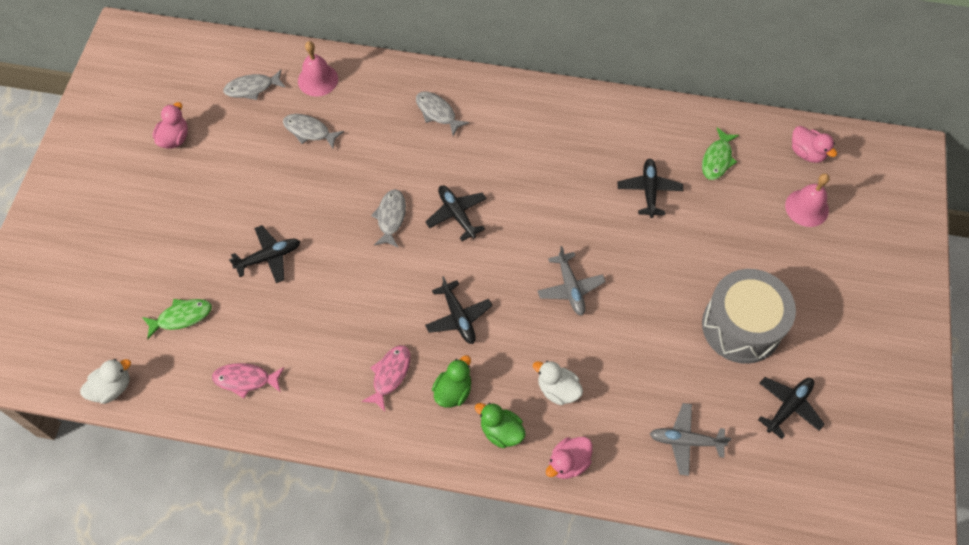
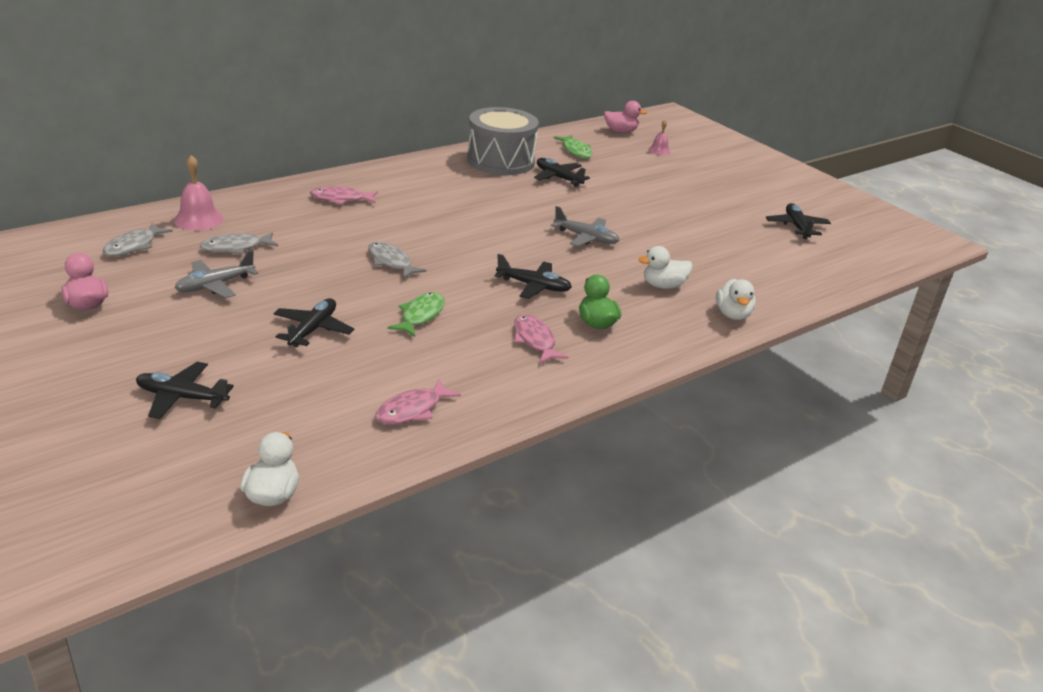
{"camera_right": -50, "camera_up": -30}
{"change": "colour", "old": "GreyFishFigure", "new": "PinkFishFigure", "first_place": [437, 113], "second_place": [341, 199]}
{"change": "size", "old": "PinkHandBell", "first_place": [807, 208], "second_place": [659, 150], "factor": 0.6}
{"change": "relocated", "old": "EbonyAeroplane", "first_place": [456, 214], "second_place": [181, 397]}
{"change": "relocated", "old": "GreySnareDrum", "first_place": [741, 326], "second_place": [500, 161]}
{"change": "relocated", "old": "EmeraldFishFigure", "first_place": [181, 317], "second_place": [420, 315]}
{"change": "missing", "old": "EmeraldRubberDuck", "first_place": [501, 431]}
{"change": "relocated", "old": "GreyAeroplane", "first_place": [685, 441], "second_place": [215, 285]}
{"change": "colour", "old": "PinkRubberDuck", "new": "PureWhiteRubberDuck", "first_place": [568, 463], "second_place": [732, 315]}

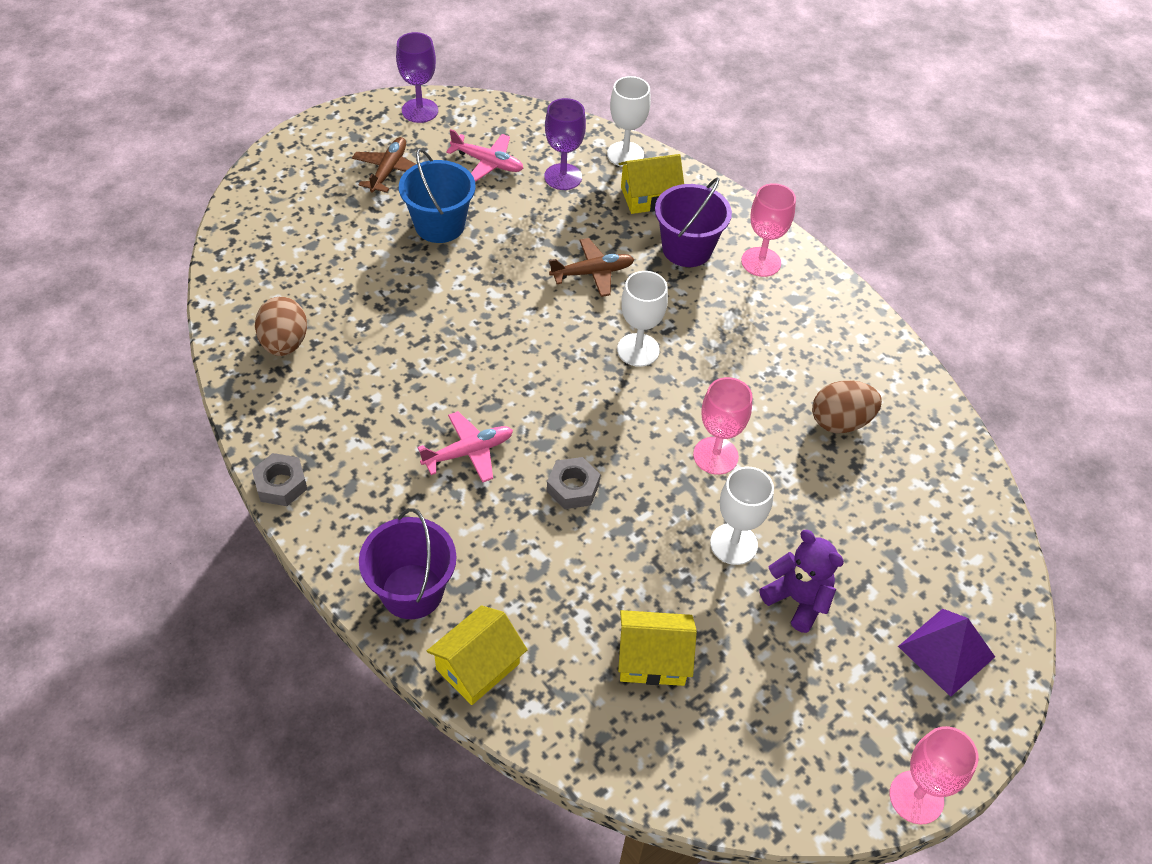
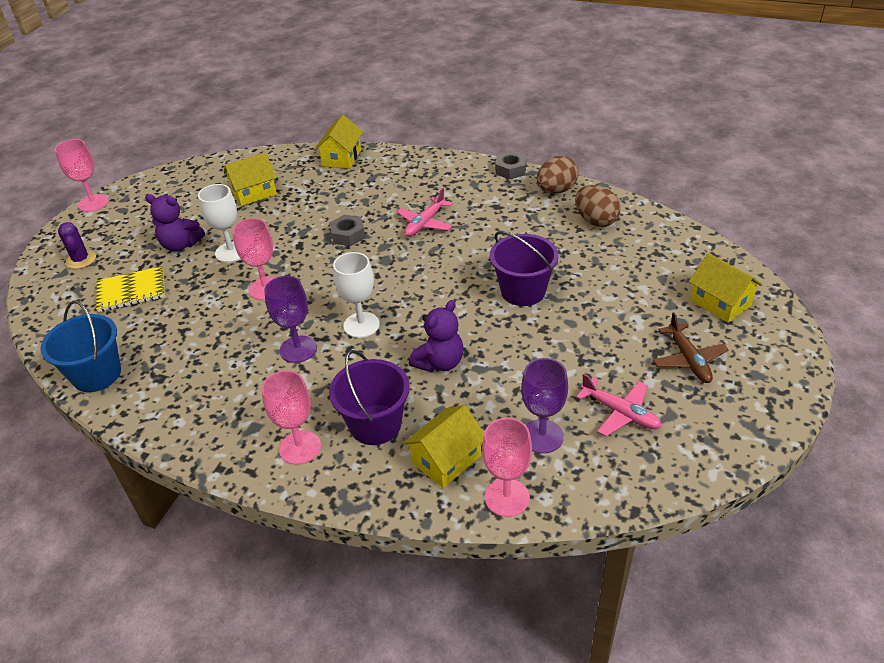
{"camera_right": 155, "camera_up": -10}
{"change": "relocated", "old": "PurpleChalice", "first_place": [420, 110], "second_place": [298, 349]}
{"change": "colour", "old": "PureWhiteChalice", "new": "PinkChalice", "first_place": [625, 154], "second_place": [507, 497]}
{"change": "spun", "old": "PinkAeroplane", "first_place": [488, 163], "second_place": [620, 413], "degrees": -135}
{"change": "relocated", "old": "RoyalBlueBucket", "first_place": [439, 225], "second_place": [97, 374]}
{"change": "exchanged", "old": "DarkBrownAeroplane", "new": "PurpleStuffedBear", "first_place": [593, 273], "second_place": [439, 363]}
{"change": "relocated", "old": "DarkBrownToyEgg", "first_place": [840, 422], "second_place": [556, 190]}
{"change": "relocated", "old": "PurpleBucket", "first_place": [412, 591], "second_place": [523, 291]}
{"change": "exchanged", "old": "PurplePyramidShape", "new": "PurplePricklyPlant", "first_place": [946, 651], "second_place": [81, 260]}
{"change": "appeared", "new": "GoldenHouse", "second_place": [720, 302]}
{"change": "appeared", "new": "GoldenExerciseBook", "second_place": [131, 291]}

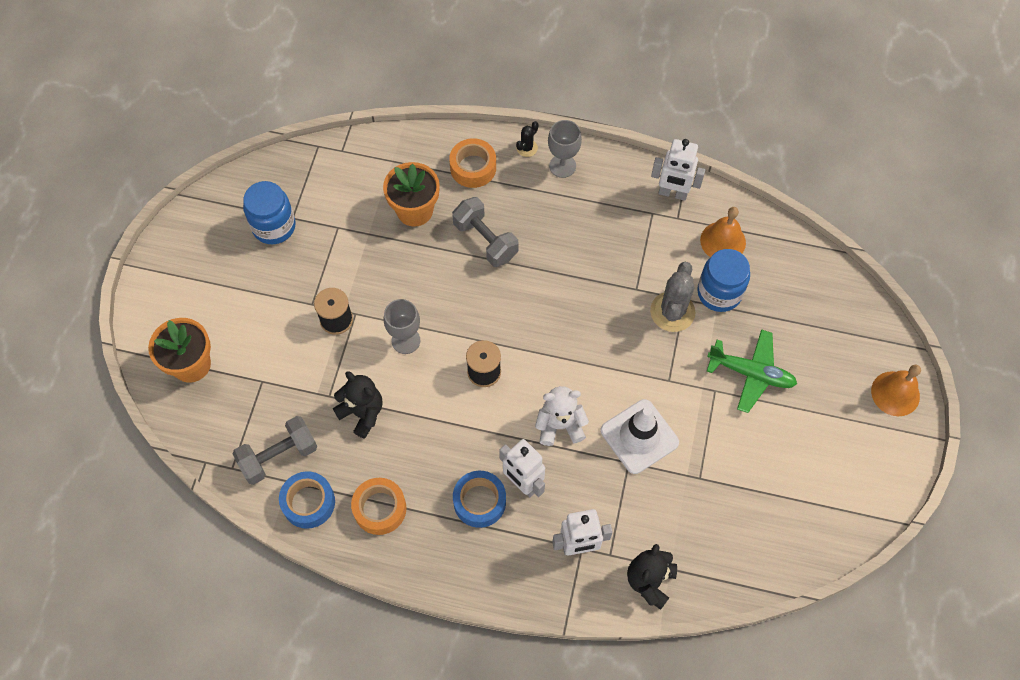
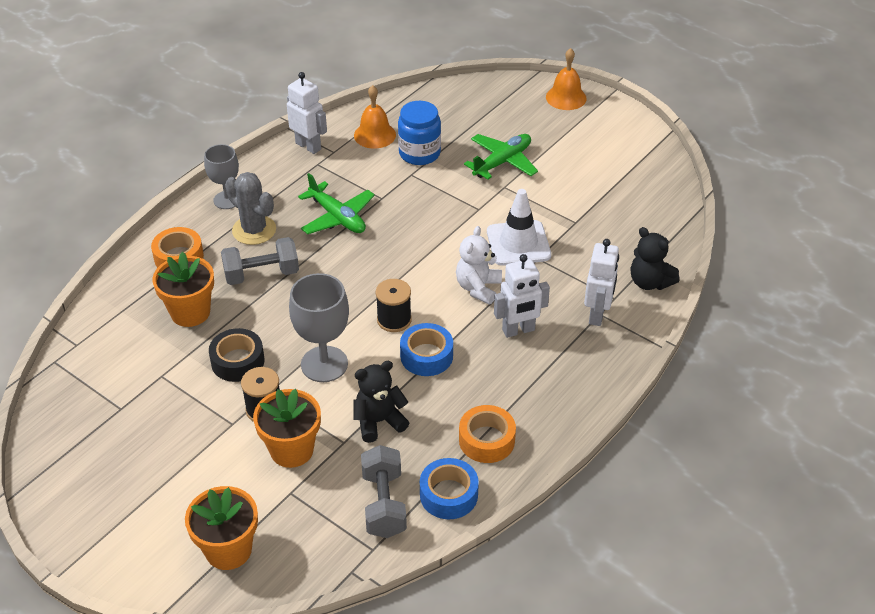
{"camera_right": -65, "camera_up": -20}
{"change": "missing", "old": "EbonyPricklyPlant", "first_place": [527, 148]}
{"change": "spun", "old": "PureWhiteToyRobot", "first_place": [672, 193], "second_place": [308, 146], "degrees": -90}
{"change": "missing", "old": "RoyalBlueJamJar", "first_place": [274, 226]}
{"change": "relocated", "old": "GreyPricklyPlant", "first_place": [672, 312], "second_place": [254, 230]}
{"change": "size", "old": "GreyChalice", "first_place": [406, 340], "second_place": [324, 364], "factor": 1.52}
{"change": "relocated", "old": "RoyalBlueRollOfTape", "first_place": [479, 501], "second_place": [426, 356]}
{"change": "appeared", "new": "EmeraldAeroplane", "second_place": [337, 217]}
{"change": "appeared", "new": "EbonyRollOfTape", "second_place": [237, 361]}
{"change": "appeared", "new": "OrangeFlowerPot", "second_place": [291, 450]}

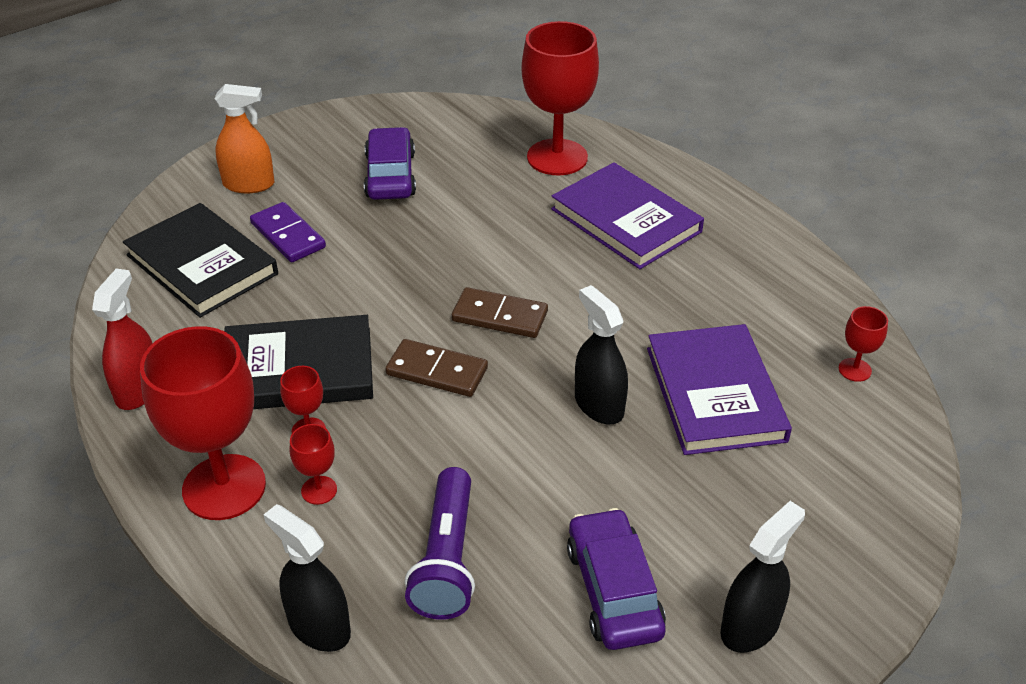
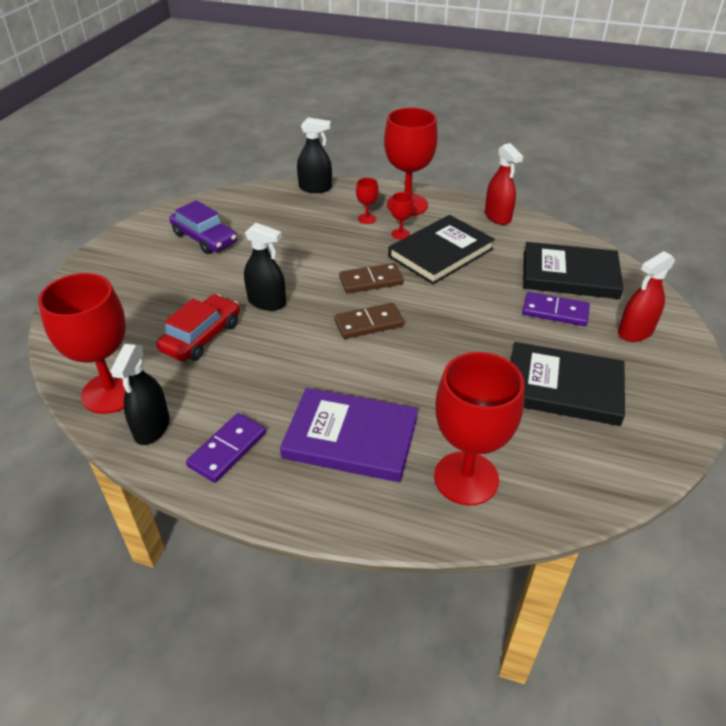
{"camera_right": 145, "camera_up": 0}
{"change": "colour", "old": "OrangeSprayer", "new": "CrimsonSprayer", "first_place": [249, 184], "second_place": [635, 332]}
{"change": "exchanged", "old": "PurpleToyCar", "new": "EbonyHardcover", "first_place": [390, 175], "second_place": [563, 387]}
{"change": "size", "old": "CrimsonChalice", "first_place": [854, 370], "second_place": [111, 392], "factor": 2.31}
{"change": "exchanged", "old": "PurpleHardcover", "new": "CrimsonToyCar", "first_place": [715, 394], "second_place": [201, 336]}
{"change": "missing", "old": "PurpleTorch", "first_place": [447, 558]}
{"change": "relocated", "old": "EbonySprayer", "first_place": [750, 626], "second_place": [152, 428]}
{"change": "appeared", "new": "PurpleDominoPiece", "second_place": [227, 449]}

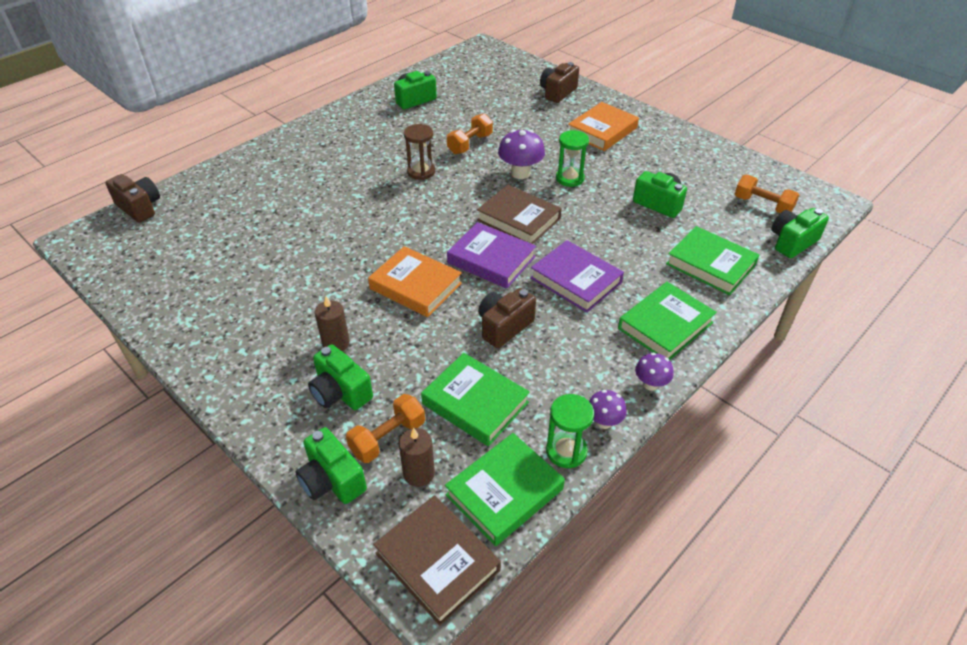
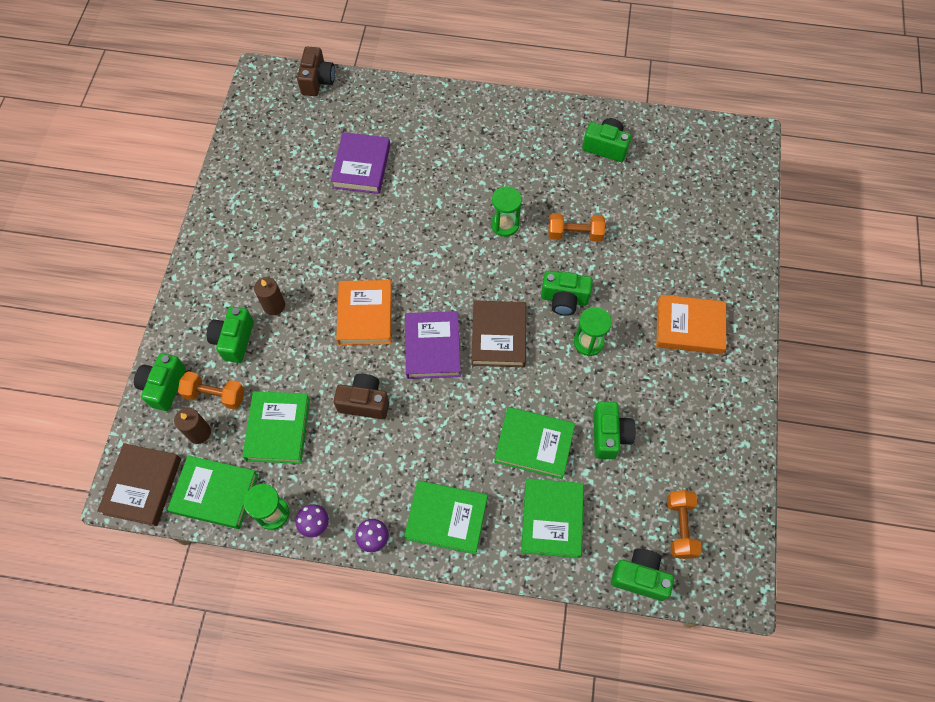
{"camera_right": 55, "camera_up": 20}
{"change": "missing", "old": "DarkBrownCompactCamera", "first_place": [557, 92]}
{"change": "colour", "old": "DarkBrownSandglass", "new": "EmeraldSandglass", "first_place": [421, 172], "second_place": [505, 224]}
{"change": "exchanged", "old": "PurpleMushroom", "new": "EmeraldCompactCamera", "first_place": [520, 173], "second_place": [564, 299]}
{"change": "relocated", "old": "PurpleHardcover", "first_place": [575, 280], "second_place": [361, 166]}
{"change": "appeared", "new": "EmeraldHardcover", "second_place": [534, 444]}

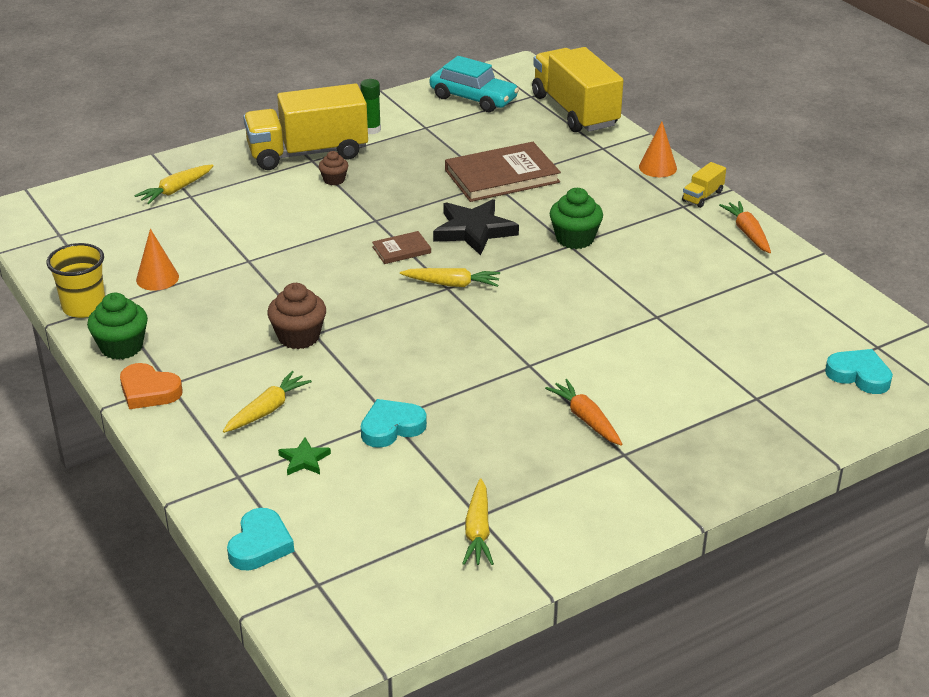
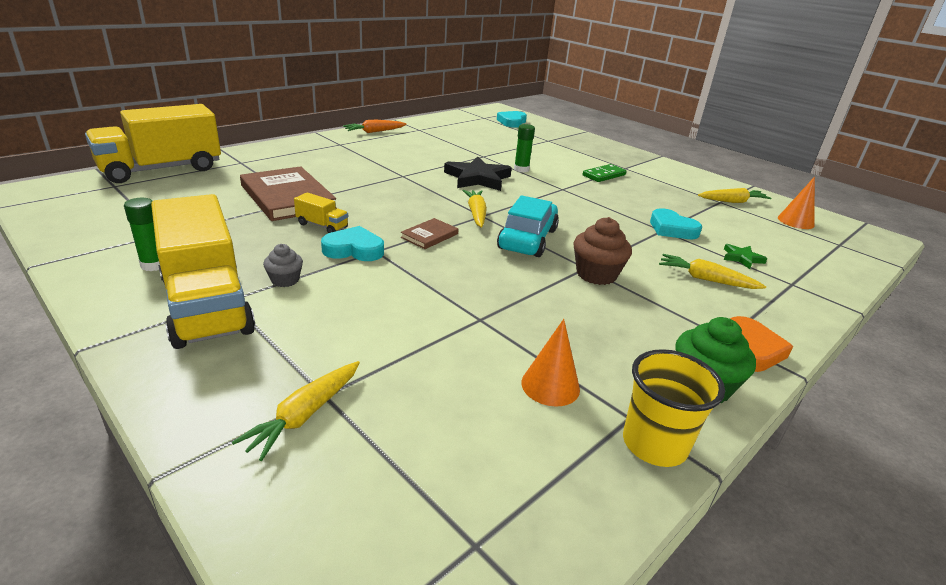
{"camera_right": -105, "camera_up": -5}
{"change": "relocated", "old": "AquaToyCar", "first_place": [473, 98], "second_place": [527, 239]}
{"change": "relocated", "old": "OrangeConeShape", "first_place": [657, 167], "second_place": [795, 221]}
{"change": "colour", "old": "DarkBrownFairyCake", "new": "GreyFairyCake", "first_place": [334, 180], "second_place": [285, 280]}
{"change": "relocated", "old": "GoldenLorry", "first_place": [702, 196], "second_place": [322, 226]}
{"change": "spun", "old": "GoldenRootVegetable", "first_place": [176, 190], "second_place": [305, 415], "degrees": 90}
{"change": "missing", "old": "EmeraldFairyCake", "first_place": [575, 239]}
{"change": "relocated", "old": "EbonyStarShape", "first_place": [474, 230], "second_place": [477, 178]}
{"change": "spun", "old": "DarkBrownHardcover", "first_place": [401, 250], "second_place": [429, 236], "degrees": 75}
{"change": "exchanged", "old": "OrangeRootVegetable", "new": "EmeraldDominoPiece", "first_place": [586, 419], "second_place": [604, 175]}
{"change": "relocated", "old": "AquaHeartShape", "first_place": [260, 545], "second_place": [354, 249]}
{"change": "appeared", "new": "EmeraldGlueStick", "second_place": [521, 169]}

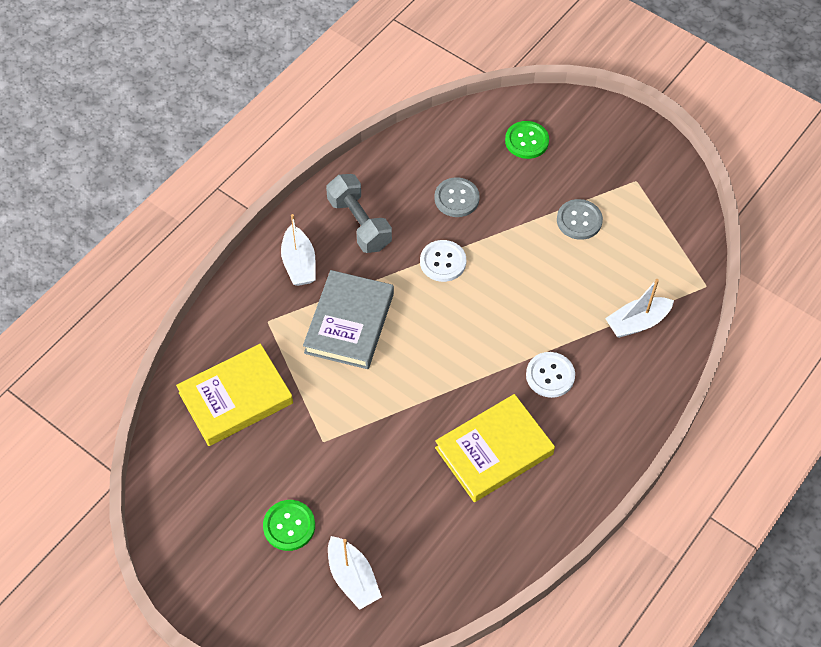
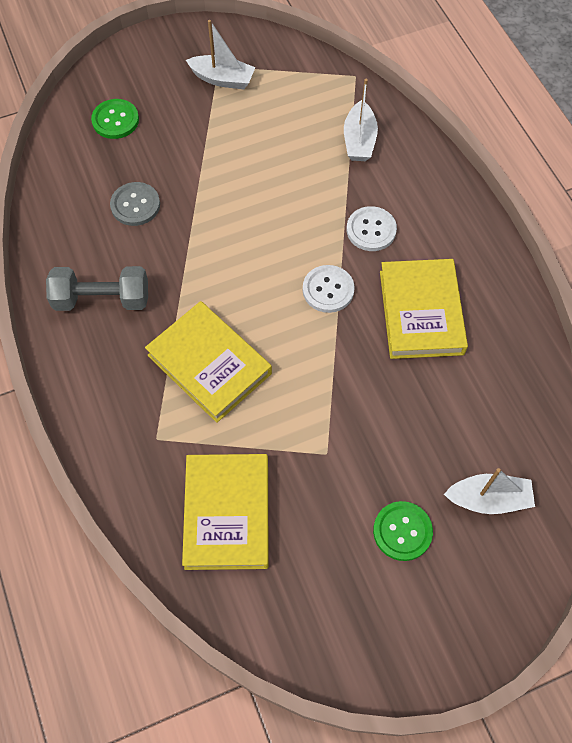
{"camera_right": -60, "camera_up": 5}
{"change": "missing", "old": "GreyButton", "first_place": [579, 220]}
{"change": "relocated", "old": "PureWhiteSailboat", "first_place": [299, 263], "second_place": [222, 79]}
{"change": "relocated", "old": "PureWhiteButton", "first_place": [443, 262], "second_place": [328, 290]}
{"change": "colour", "old": "GreyHardcover", "new": "GoldenHardcover", "first_place": [349, 323], "second_place": [209, 364]}

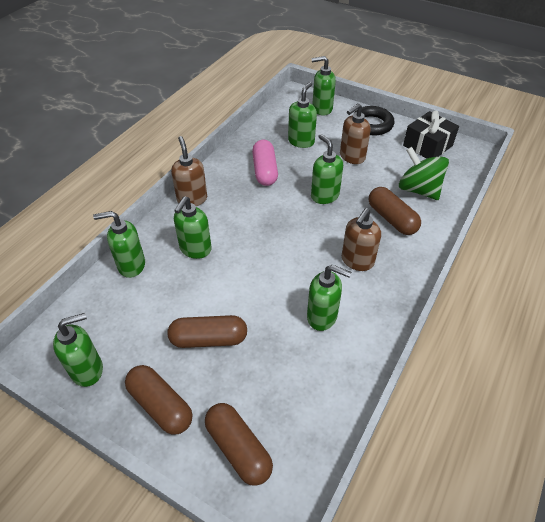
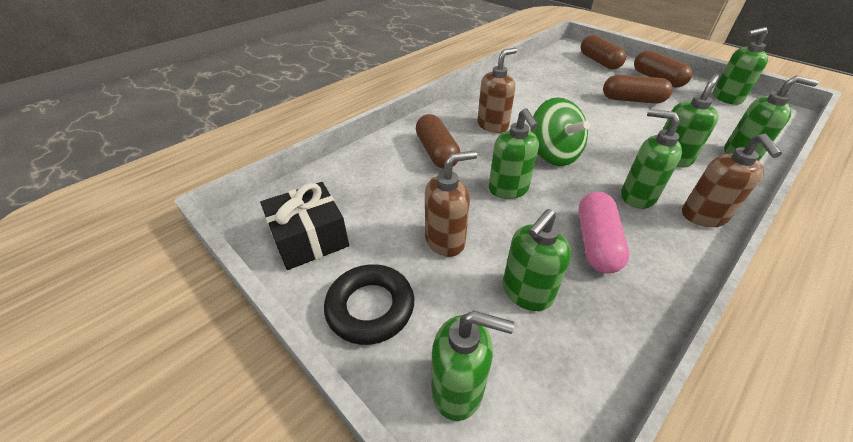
{"camera_right": -165, "camera_up": -5}
{"change": "relocated", "old": "EmeraldToyTop", "first_place": [418, 190], "second_place": [553, 154]}
{"change": "relocated", "old": "EmeraldPumpBottle", "first_place": [322, 317], "second_place": [637, 196]}

